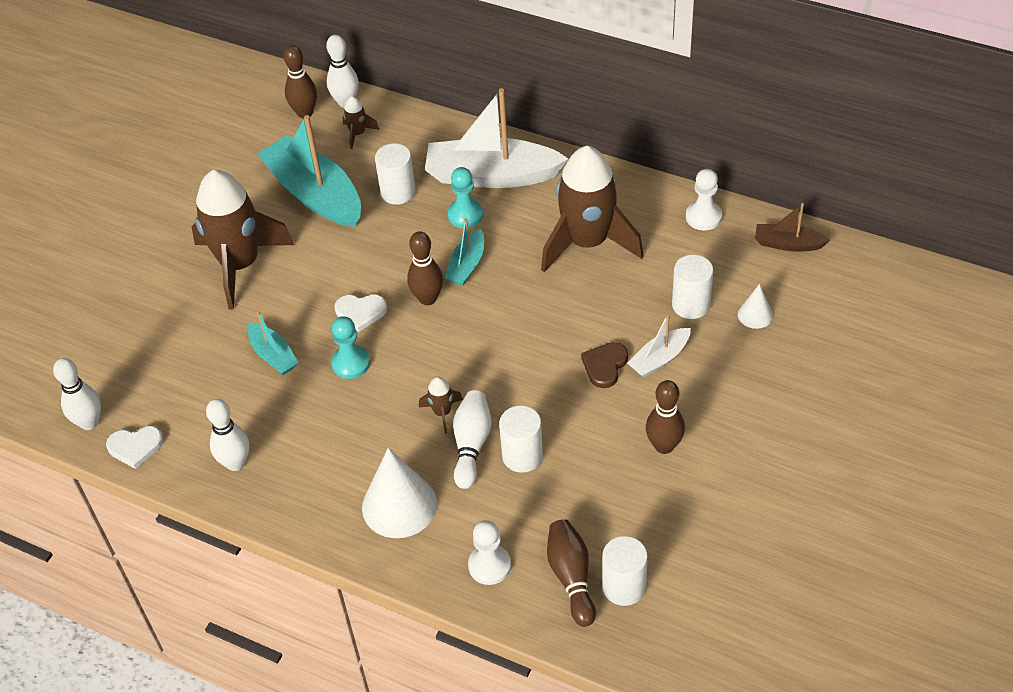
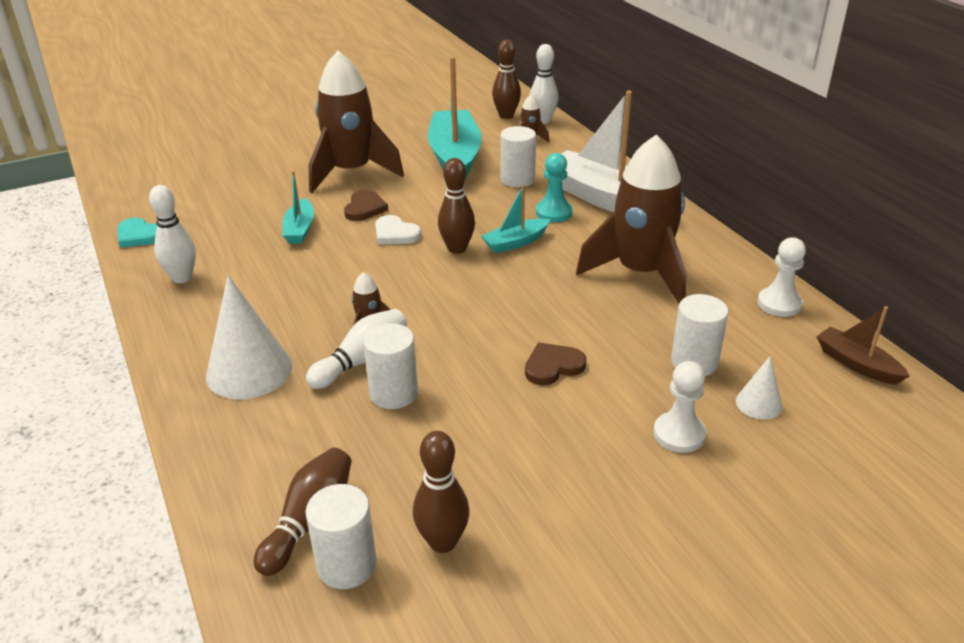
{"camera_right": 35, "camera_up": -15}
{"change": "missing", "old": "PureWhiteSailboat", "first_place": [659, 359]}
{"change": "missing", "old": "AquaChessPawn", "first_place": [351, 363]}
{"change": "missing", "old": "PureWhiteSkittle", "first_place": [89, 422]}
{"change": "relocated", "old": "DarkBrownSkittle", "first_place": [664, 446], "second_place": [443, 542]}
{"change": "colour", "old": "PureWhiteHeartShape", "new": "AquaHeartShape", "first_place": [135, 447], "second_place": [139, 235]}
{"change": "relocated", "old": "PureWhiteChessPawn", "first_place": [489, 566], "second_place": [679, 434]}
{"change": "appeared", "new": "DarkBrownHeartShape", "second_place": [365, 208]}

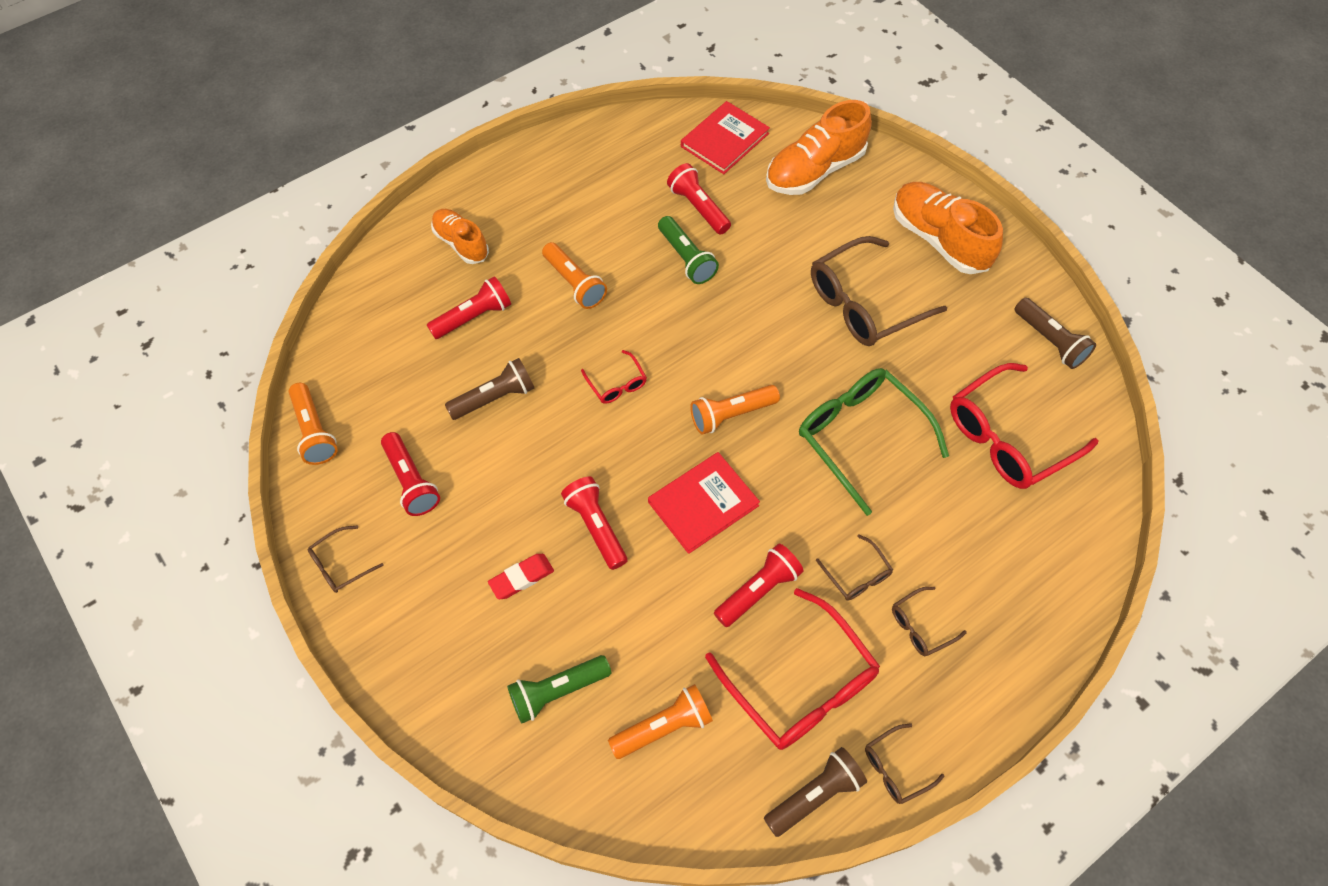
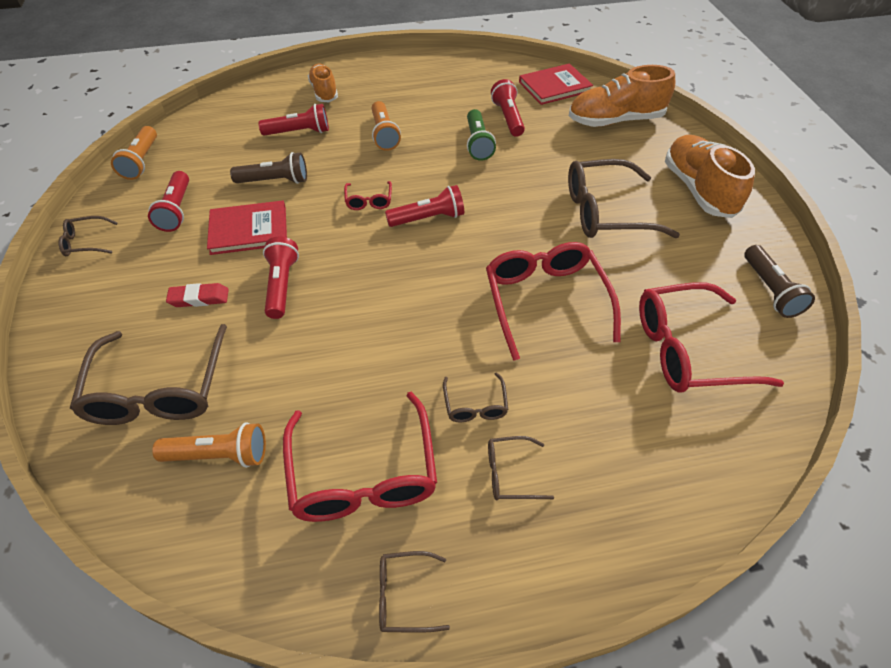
{"camera_right": 25, "camera_up": -10}
{"change": "colour", "old": "EmeraldGlasses", "new": "CrimsonGlasses", "first_place": [861, 437], "second_place": [546, 302]}
{"change": "missing", "old": "OrangeTorch", "first_place": [731, 414]}
{"change": "relocated", "old": "CrimsonHardcover", "first_place": [703, 504], "second_place": [249, 230]}
{"change": "relocated", "old": "CrimsonTorch", "first_place": [758, 590], "second_place": [428, 218]}
{"change": "exchanged", "old": "EmeraldTorch", "new": "DarkBrownGlasses", "first_place": [557, 691], "second_place": [159, 388]}
{"change": "missing", "old": "DarkBrownTorch", "first_place": [815, 795]}

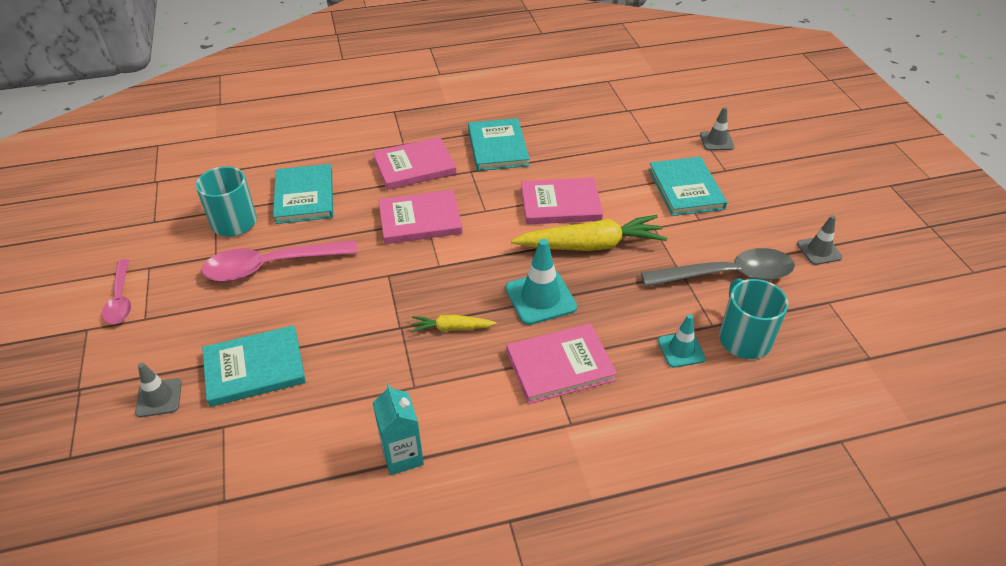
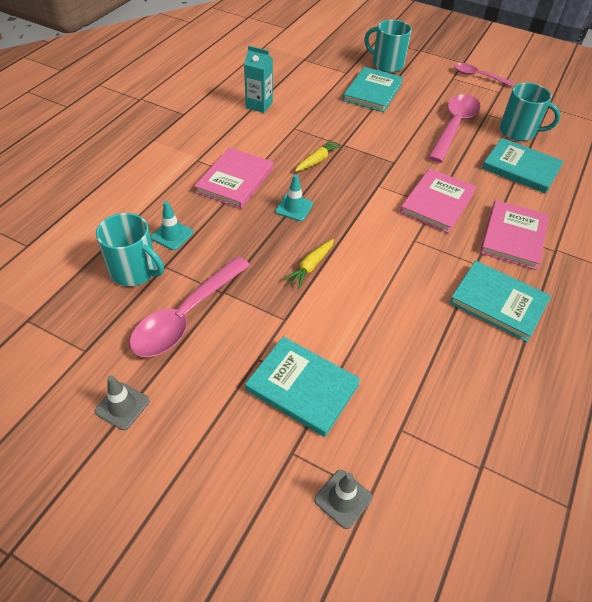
{"camera_right": 130, "camera_up": 5}
{"change": "missing", "old": "PinkHardcover", "first_place": [560, 204]}
{"change": "size", "old": "GoldenRootVegetable", "first_place": [590, 245], "second_place": [310, 266], "factor": 0.5}
{"change": "size", "old": "AquaSafetyCone", "first_place": [540, 298], "second_place": [294, 208], "factor": 0.62}
{"change": "colour", "old": "GreyTeaspoon", "new": "PinkTeaspoon", "first_place": [727, 275], "second_place": [186, 316]}
{"change": "exchanged", "old": "GreySafetyCone", "new": "AquaTeaMug", "first_place": [159, 398], "second_place": [387, 64]}

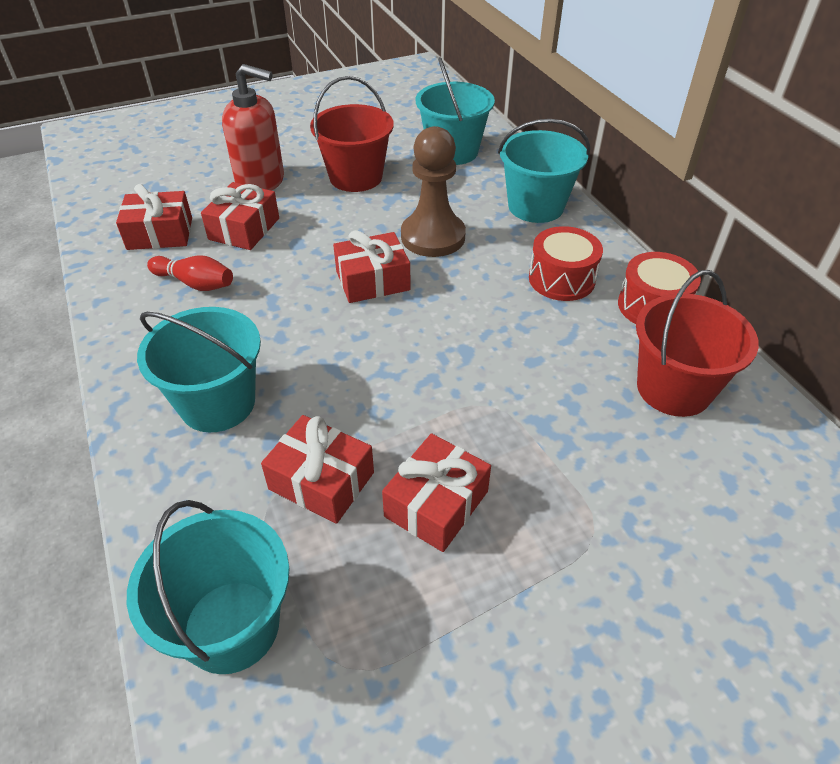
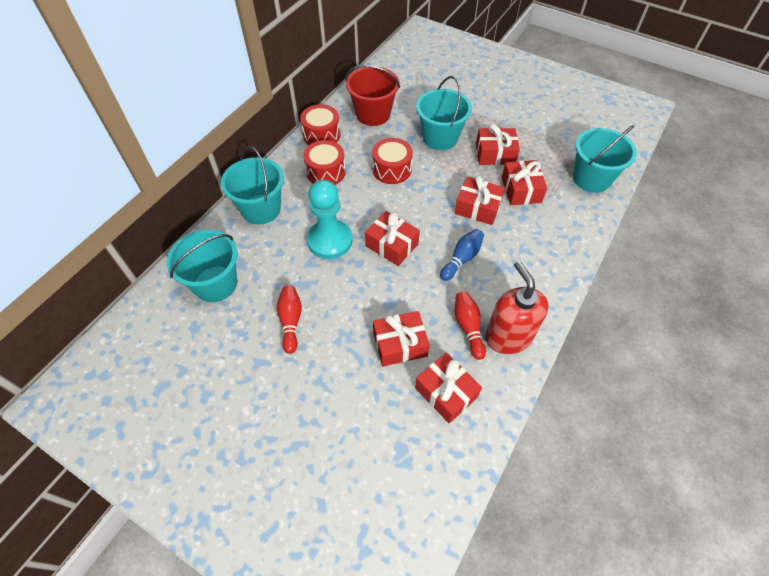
{"camera_right": -125, "camera_up": 10}
{"change": "relocated", "old": "CrimsonPumpBottle", "first_place": [261, 182], "second_place": [508, 336]}
{"change": "exchanged", "old": "CrimsonBucket", "new": "CrimsonSkittle", "first_place": [356, 177], "second_place": [291, 321]}
{"change": "colour", "old": "DarkBrownChessPawn", "new": "AquaChessPawn", "first_place": [433, 237], "second_place": [330, 240]}
{"change": "relocated", "old": "AquaBucket", "first_place": [217, 403], "second_place": [440, 138]}
{"change": "appeared", "new": "CrimsonSnareDrum", "second_place": [392, 169]}
{"change": "appeared", "new": "CrimsonWrappedGift", "second_place": [477, 208]}
{"change": "appeared", "new": "RoyalBlueSkittle", "second_place": [461, 259]}

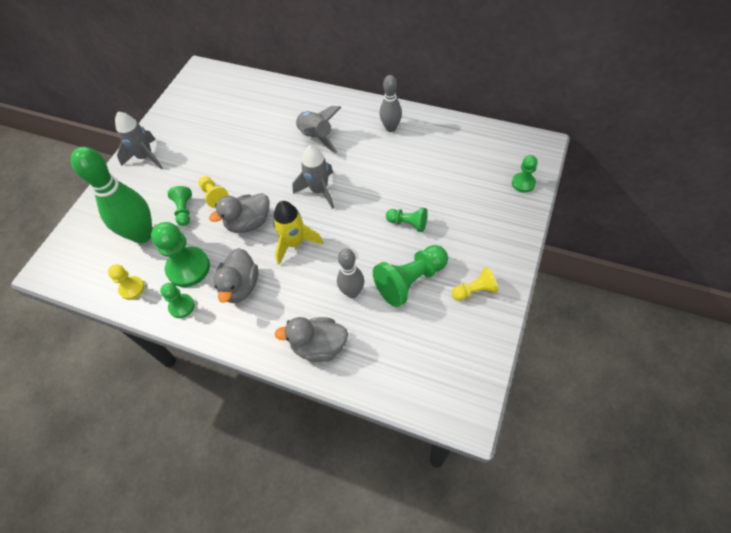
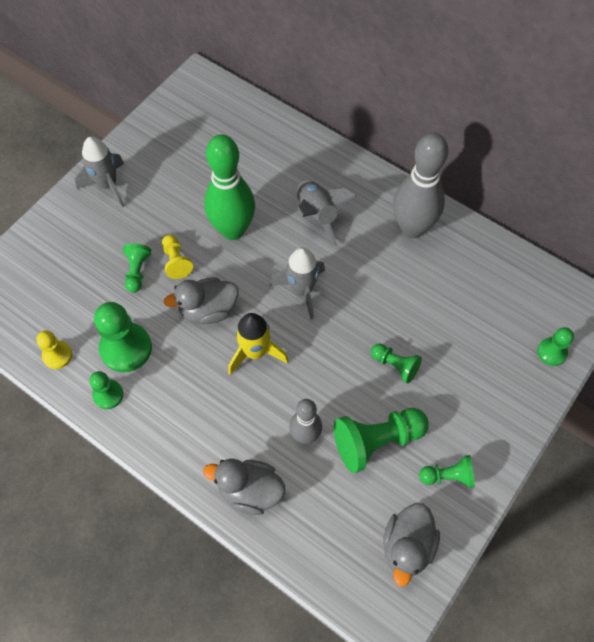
{"camera_right": 10, "camera_up": 5}
{"change": "size", "old": "GreySkittle", "first_place": [391, 128], "second_place": [412, 228], "factor": 1.73}
{"change": "relocated", "old": "EmeraldSkittle", "first_place": [142, 234], "second_place": [233, 230]}
{"change": "relocated", "old": "GreyRubberDuck", "first_place": [240, 286], "second_place": [407, 546]}
{"change": "colour", "old": "GoldenChessPawn", "new": "EmeraldChessPawn", "first_place": [474, 291], "second_place": [448, 476]}

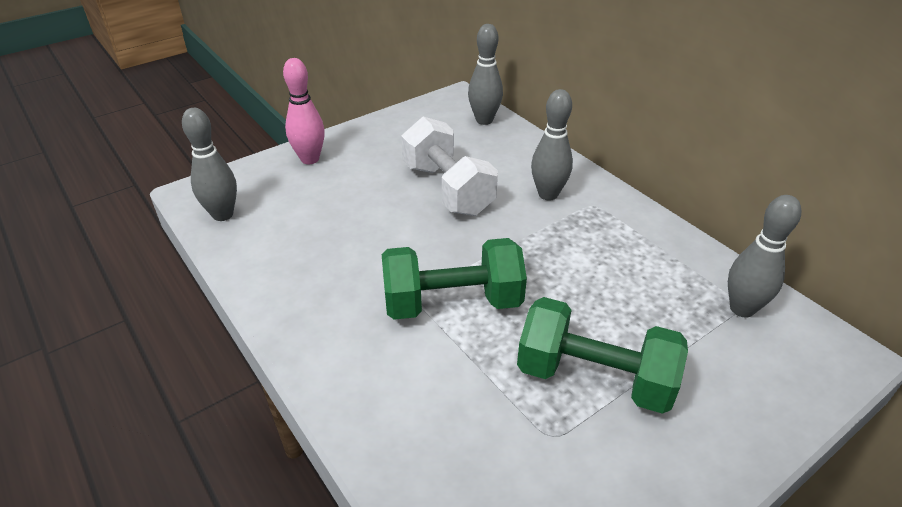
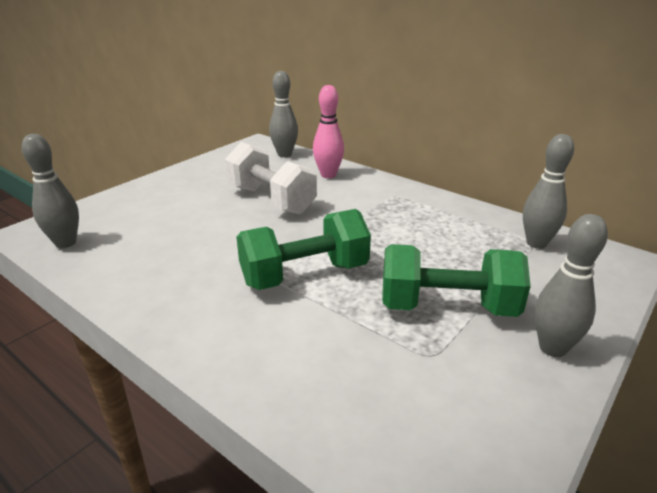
{"camera_right": -15, "camera_up": -10}
{"change": "relocated", "old": "PinkSkittle", "first_place": [310, 159], "second_place": [328, 175]}
{"change": "relocated", "old": "GreySkittle", "first_place": [548, 194], "second_place": [552, 348]}

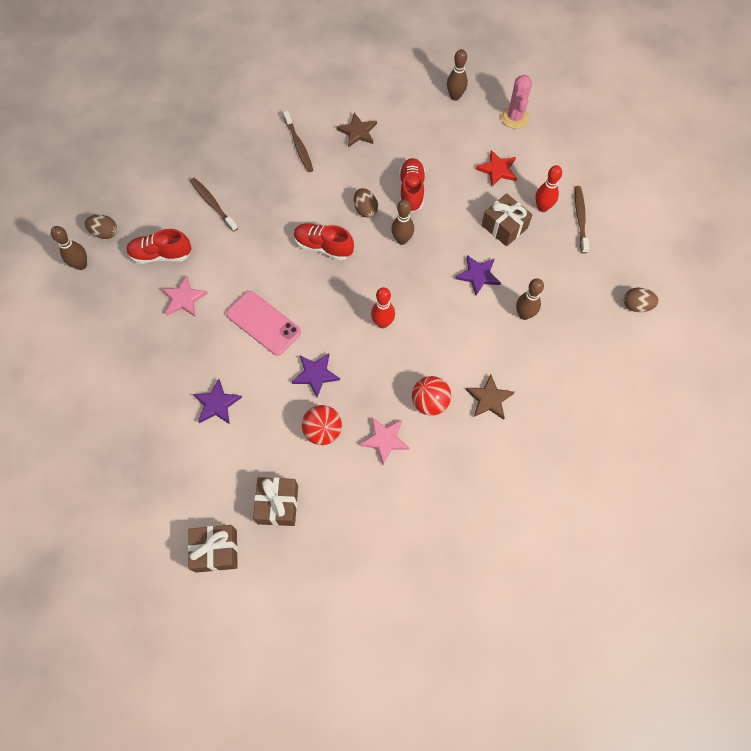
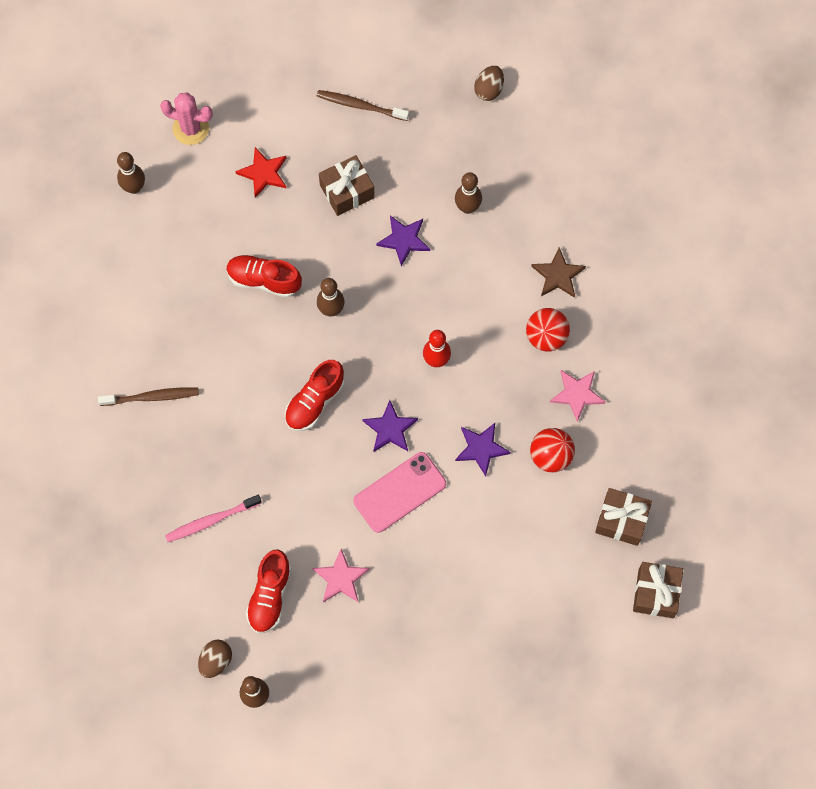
{"camera_right": -75, "camera_up": 5}
{"change": "missing", "old": "DarkBrownStarShape", "first_place": [357, 132]}
{"change": "missing", "old": "CrimsonSkittle", "first_place": [542, 207]}
{"change": "colour", "old": "DarkBrownDentalBrush", "new": "PinkDentalBrush", "first_place": [213, 204], "second_place": [211, 520]}
{"change": "missing", "old": "DarkBrownToyEgg", "first_place": [365, 210]}
{"change": "relocated", "old": "PurpleStarShape", "first_place": [217, 404], "second_place": [390, 429]}

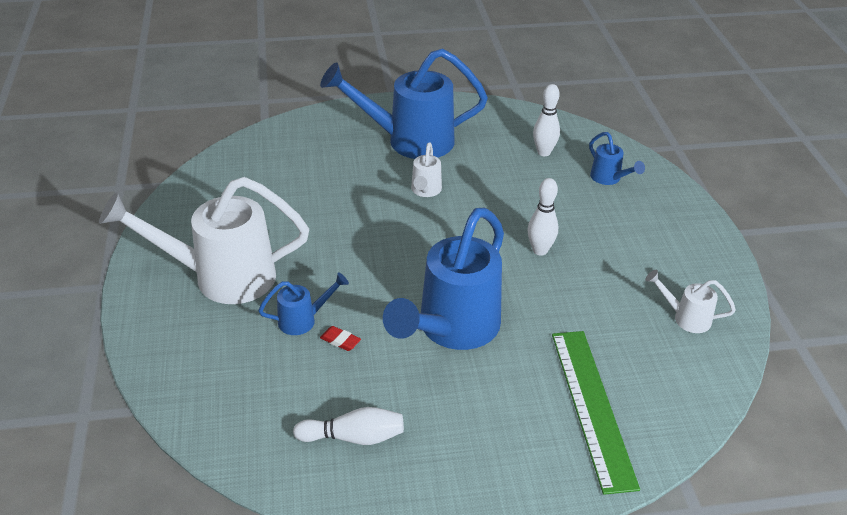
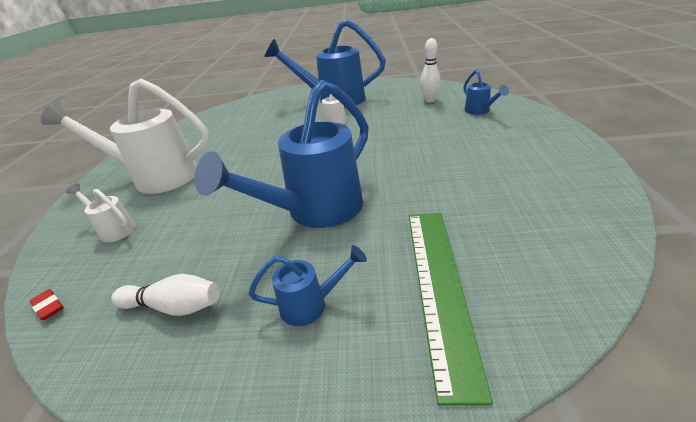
{"camera_right": 15, "camera_up": -5}
{"change": "missing", "old": "PureWhiteSkittle", "first_place": [540, 250]}
{"change": "relocated", "old": "PureWhiteSprinklingCan", "first_place": [685, 318], "second_place": [114, 229]}
{"change": "relocated", "old": "RoyalBlueSprinklingCan", "first_place": [303, 320], "second_place": [311, 304]}
{"change": "relocated", "old": "CrimsonEraser", "first_place": [340, 341], "second_place": [48, 307]}

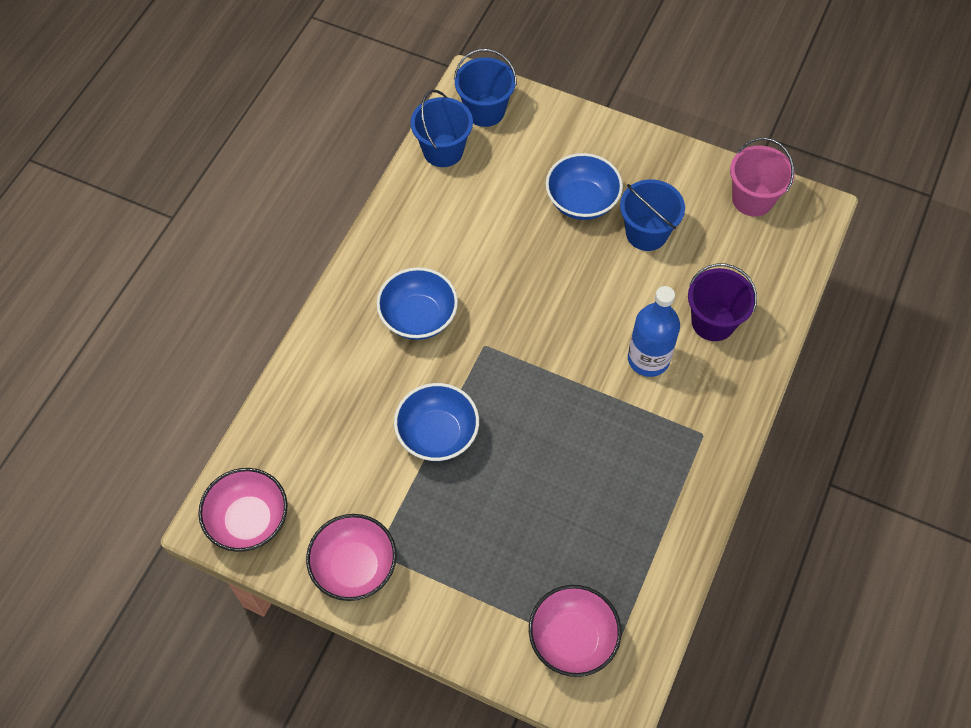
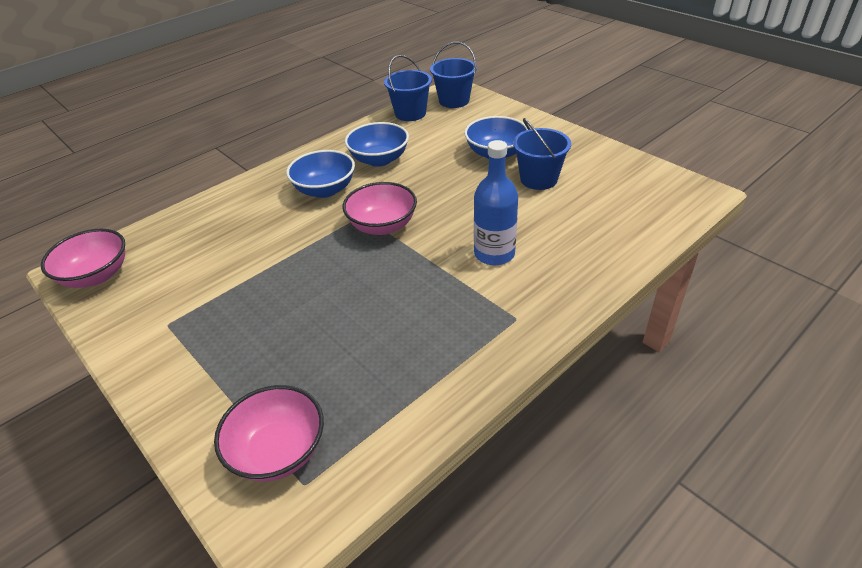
{"camera_right": 25, "camera_up": -20}
{"change": "missing", "old": "PinkBucket", "first_place": [752, 199]}
{"change": "missing", "old": "PurpleBucket", "first_place": [713, 322]}
{"change": "relocated", "old": "RoyalBlueBowl", "first_place": [437, 434], "second_place": [379, 159]}
{"change": "relocated", "old": "PinkBowl", "first_place": [354, 567], "second_place": [382, 226]}

